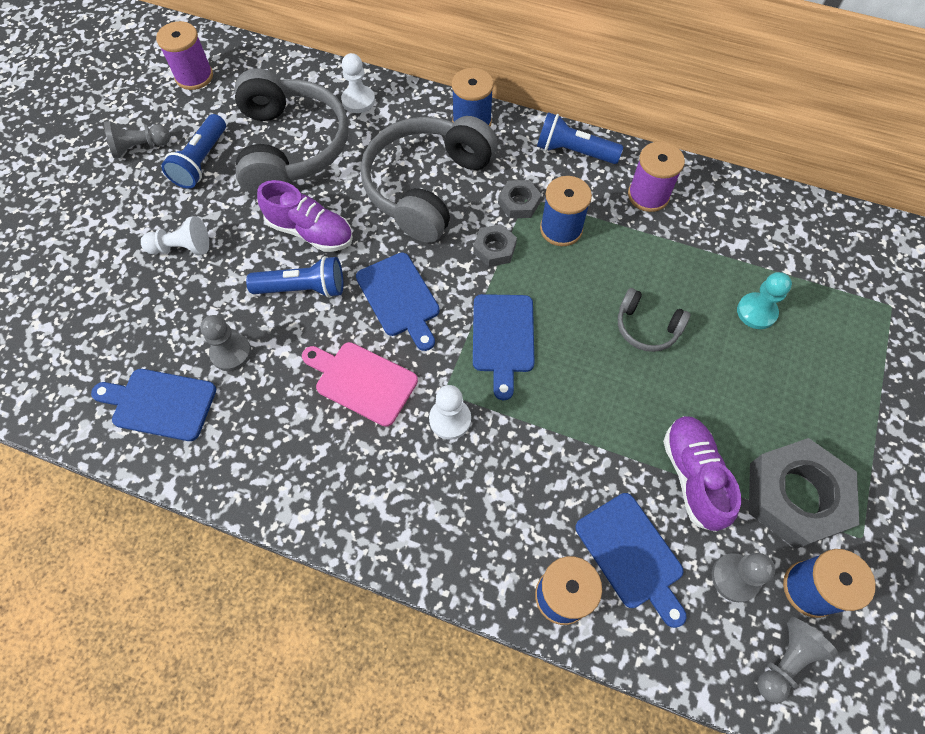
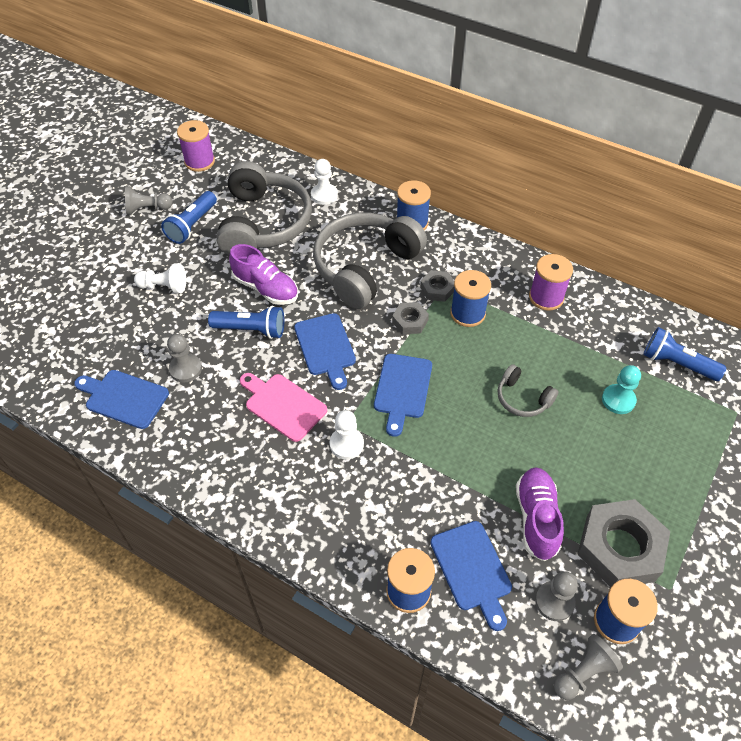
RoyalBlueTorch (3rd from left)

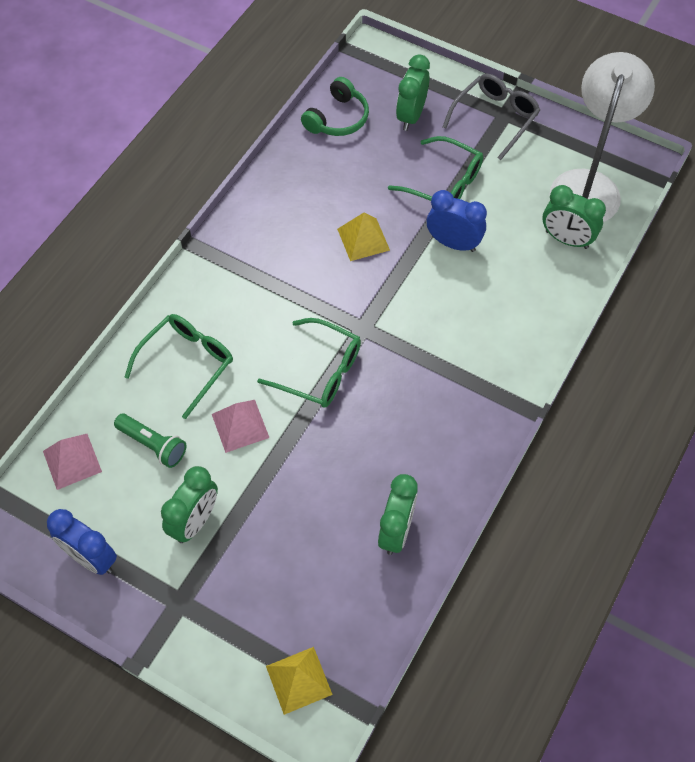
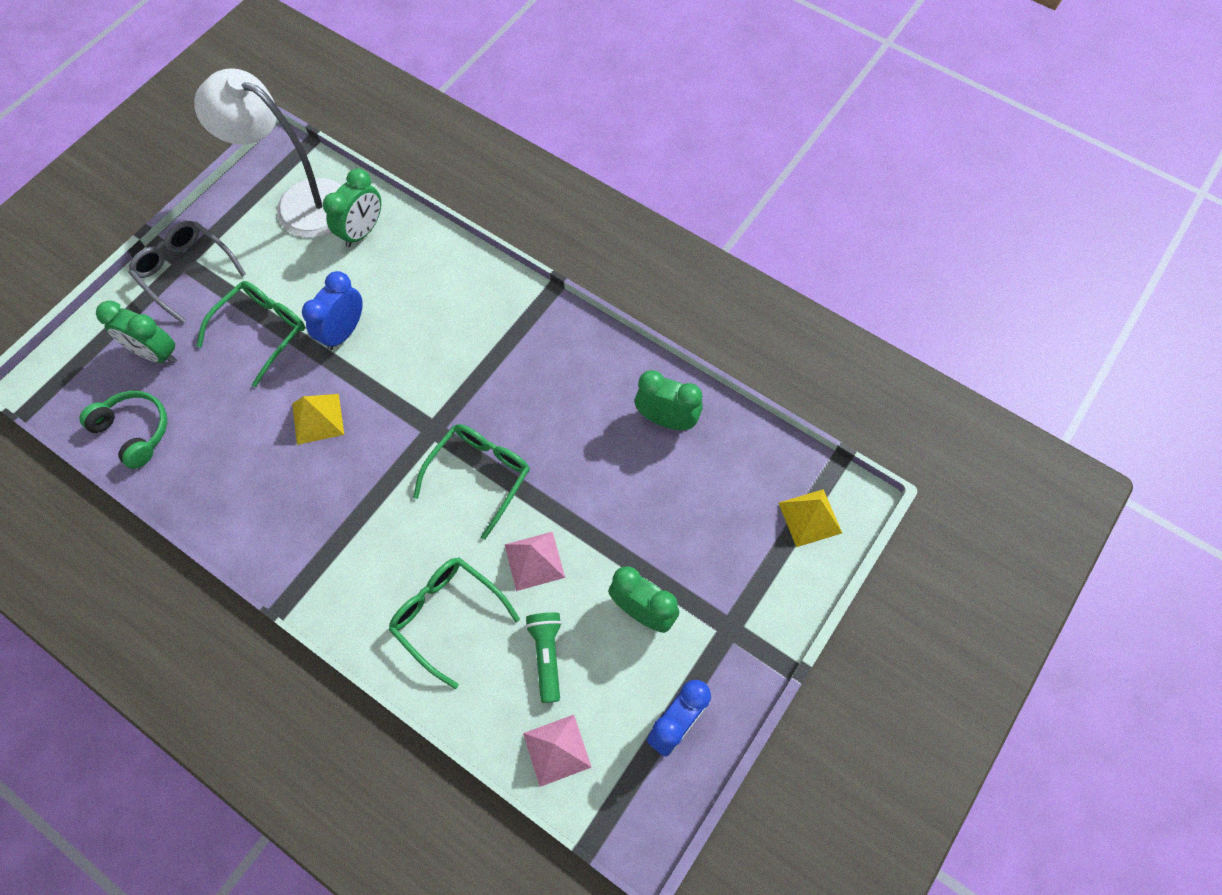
GreenTorch

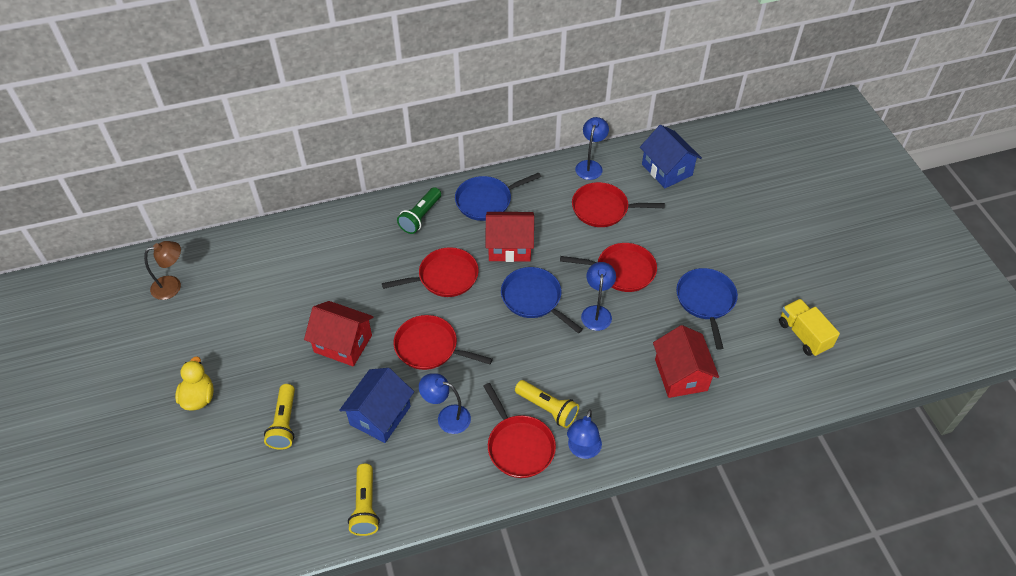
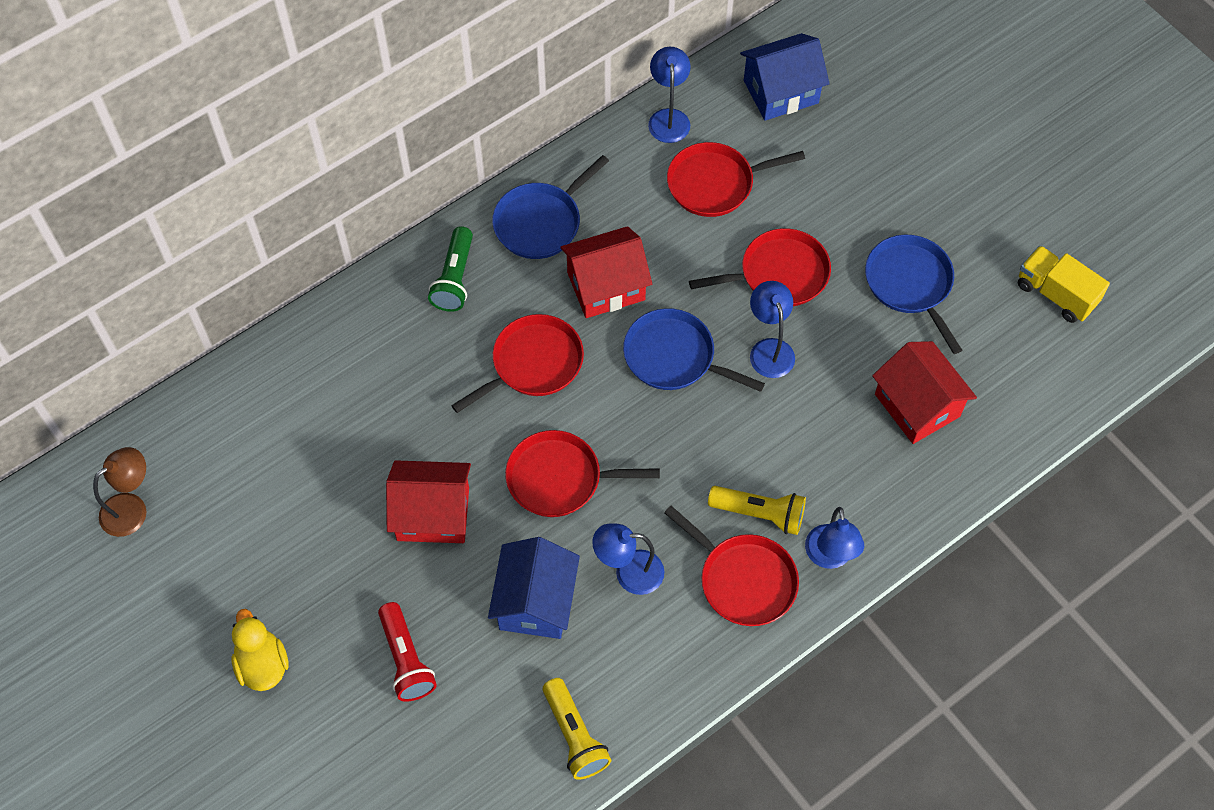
RoyalBlueCottage (2nd from left); ScarletTorch

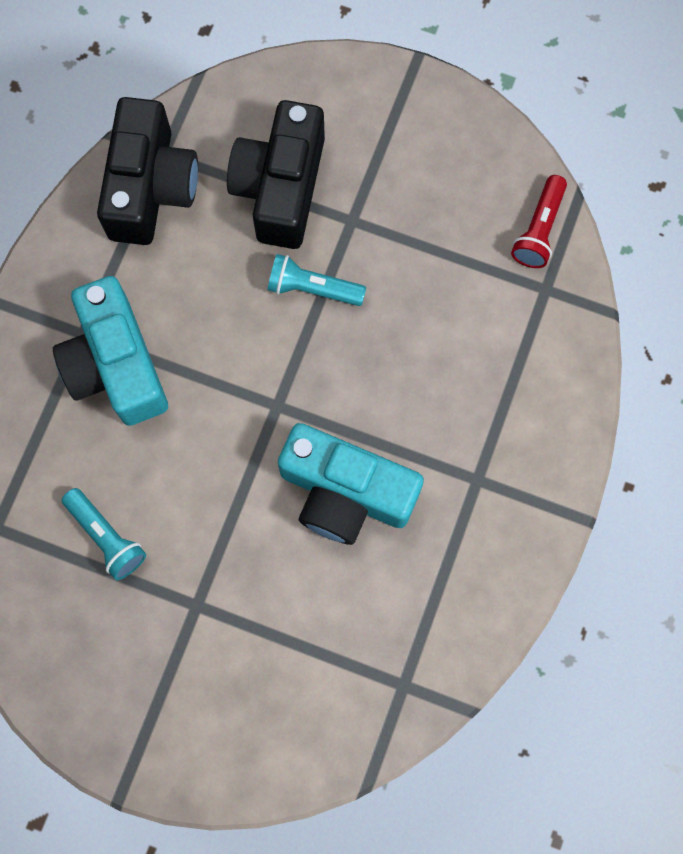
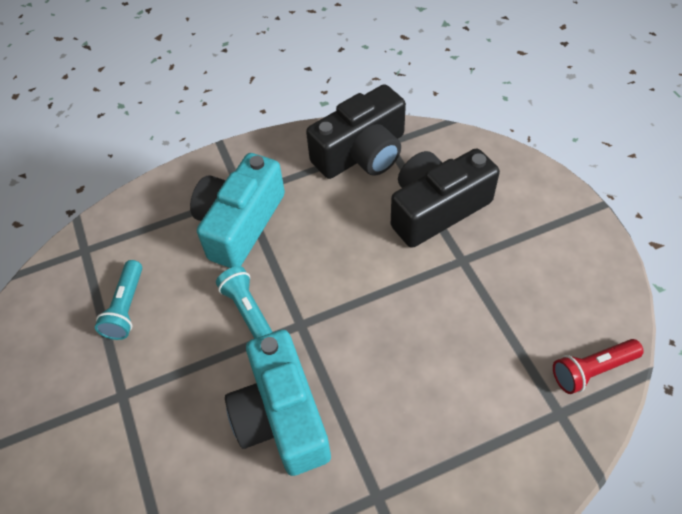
TealTorch (2nd from left)

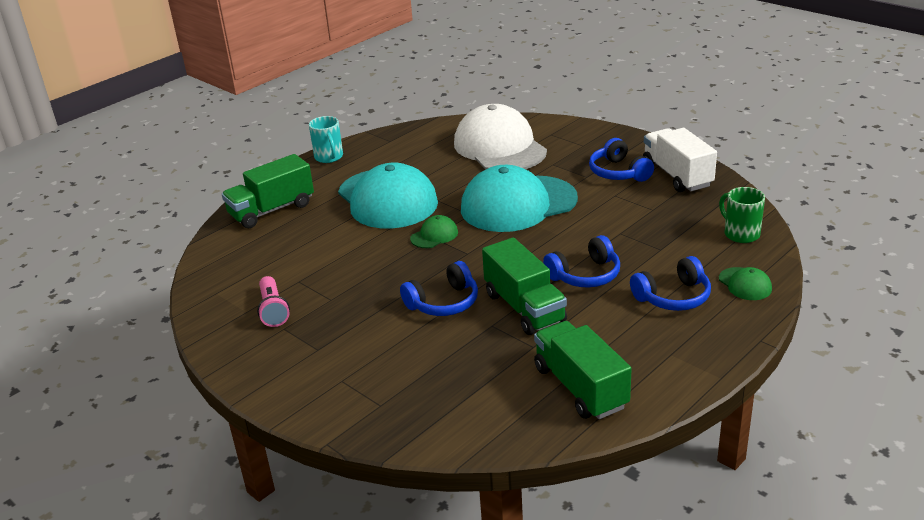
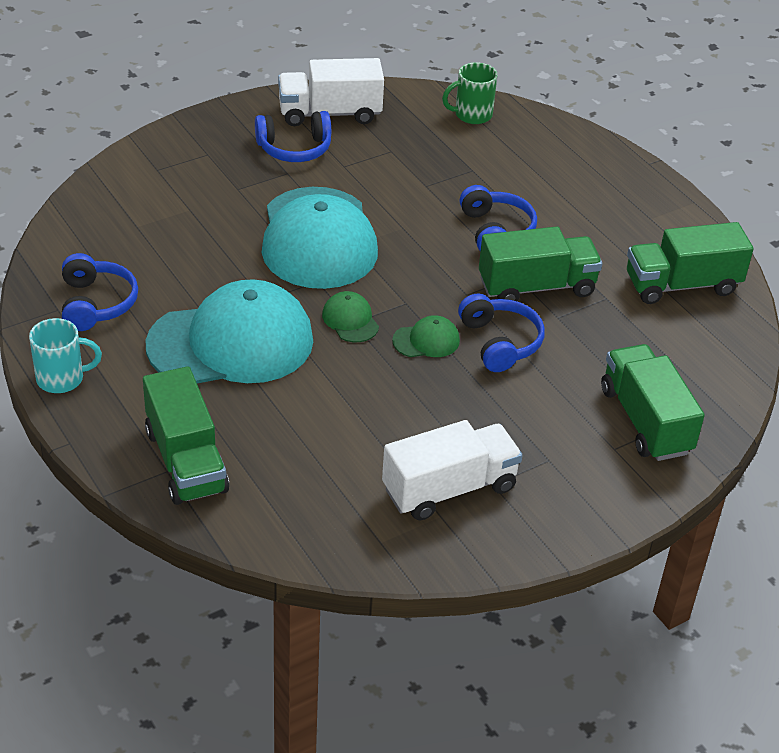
PureWhiteCap; RoyalBlueHeadset (1st from left); GreenCap (2nd from left); PureWhiteToyTruck (2nd from left); GreenToyTruck (3rd from left)

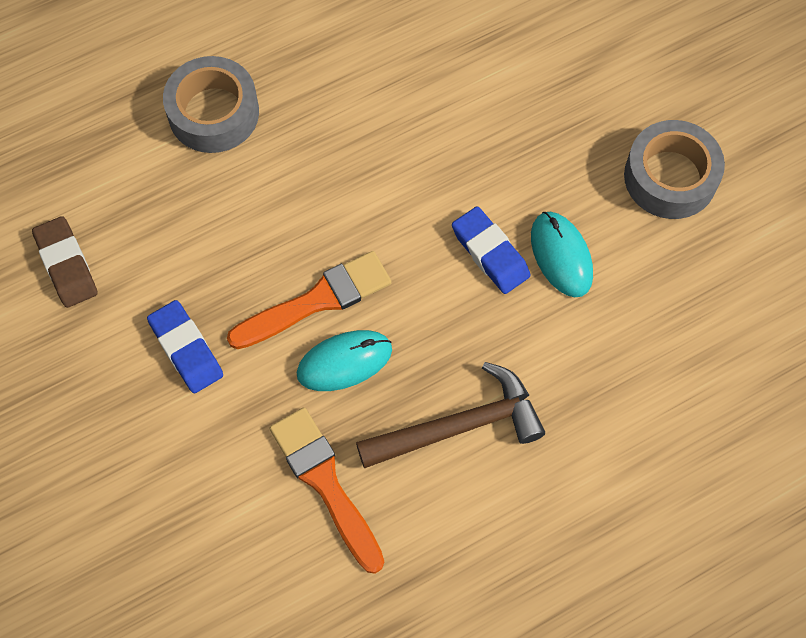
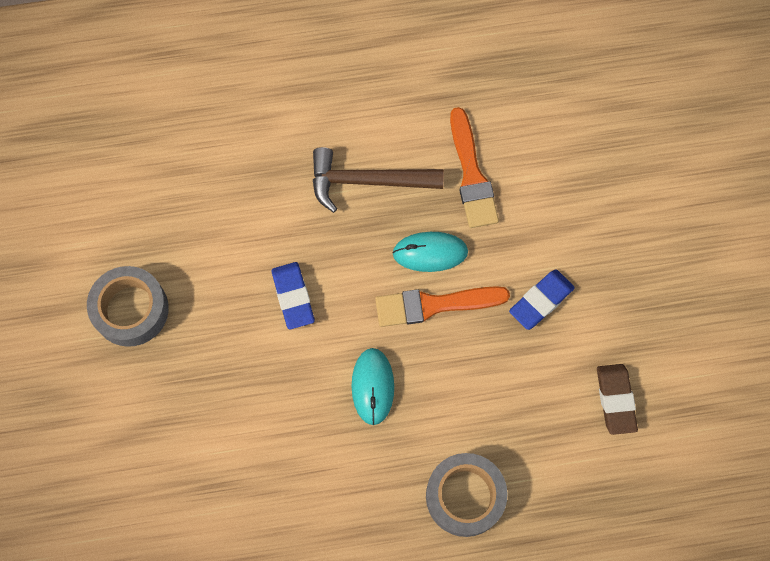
TealMouse (1st from left); RoyalBlueGumEraser (2nd from left)

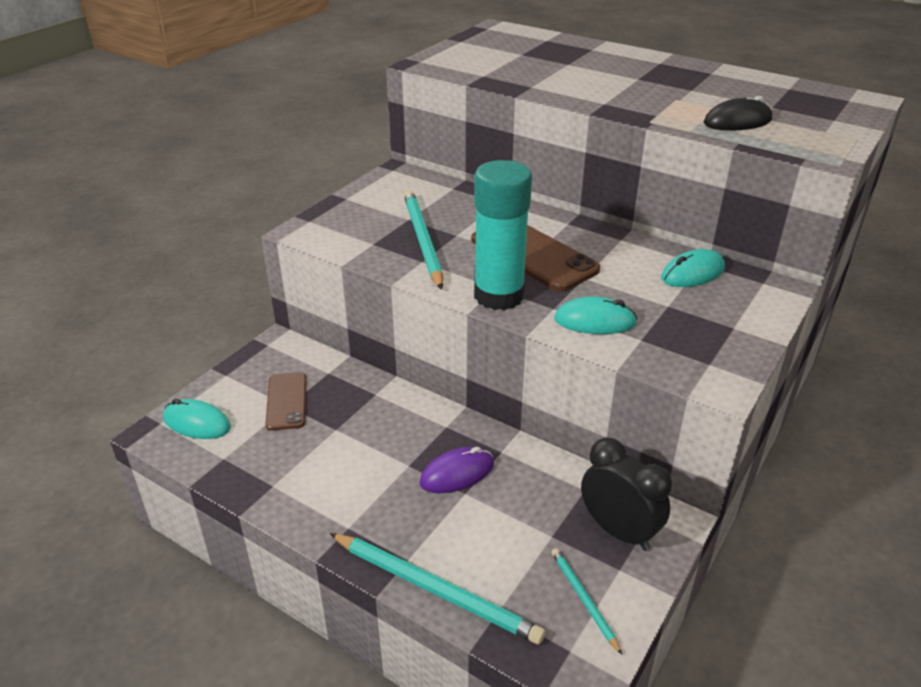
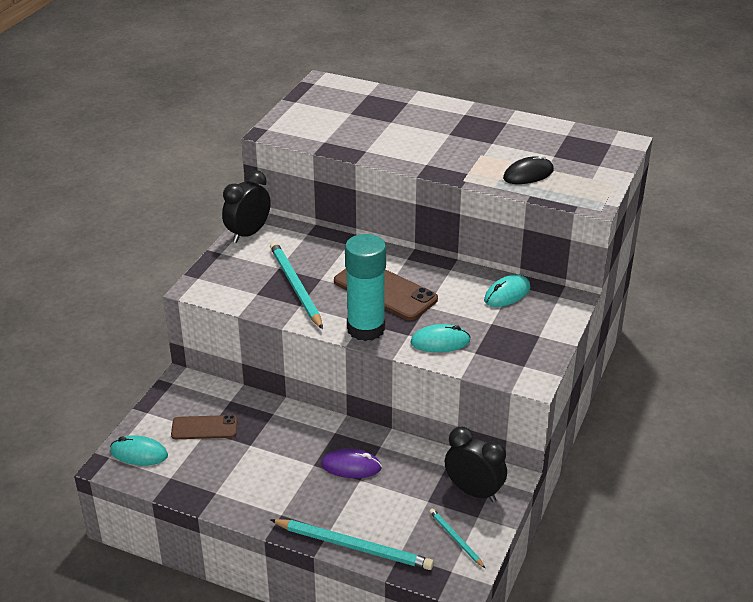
RussetSmartphone (1st from left); RoyalPurpleMouse; BlackAlarmClock (1st from left)

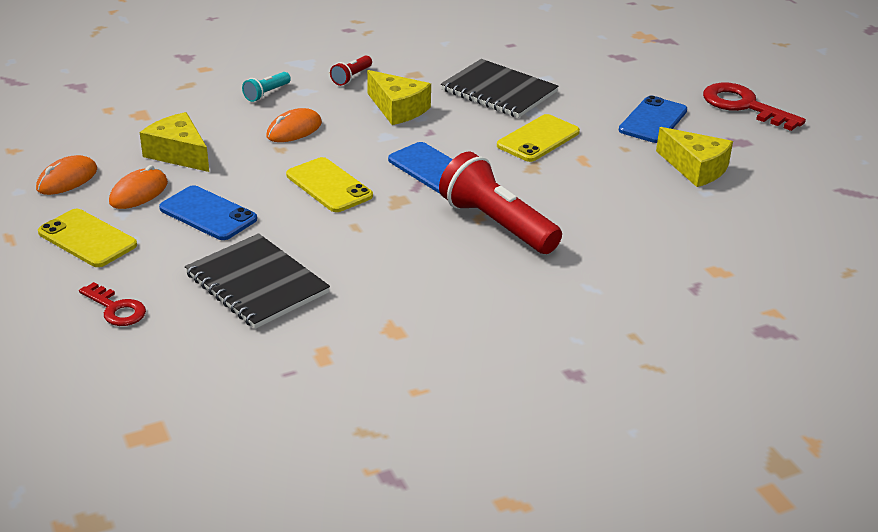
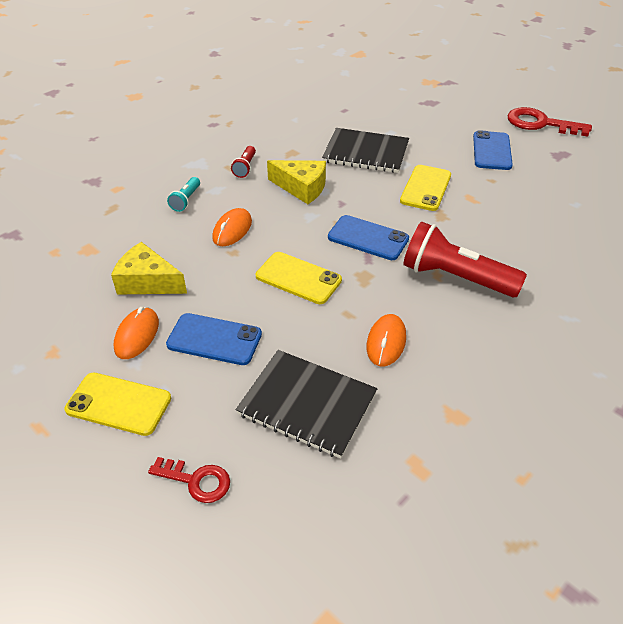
GoldenCheeseWedge (3rd from left in the first image); BrightOrangeMouse (3rd from left)

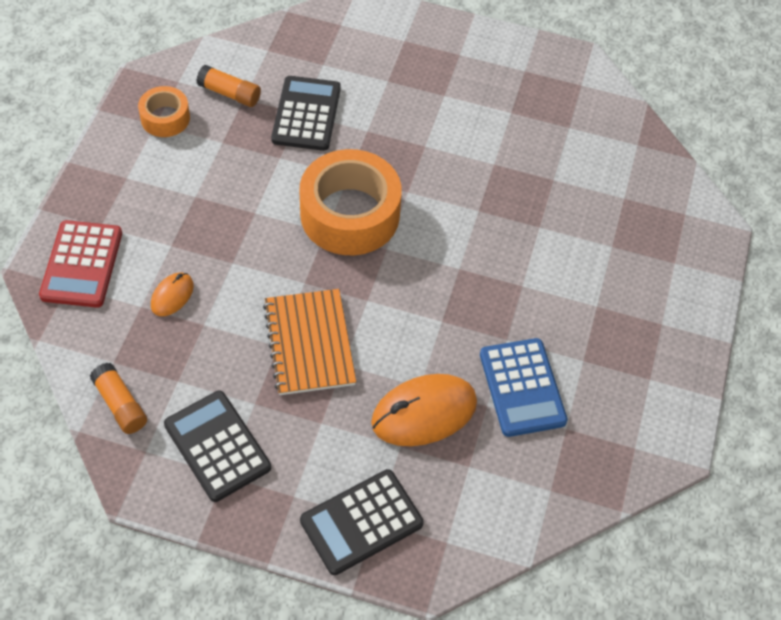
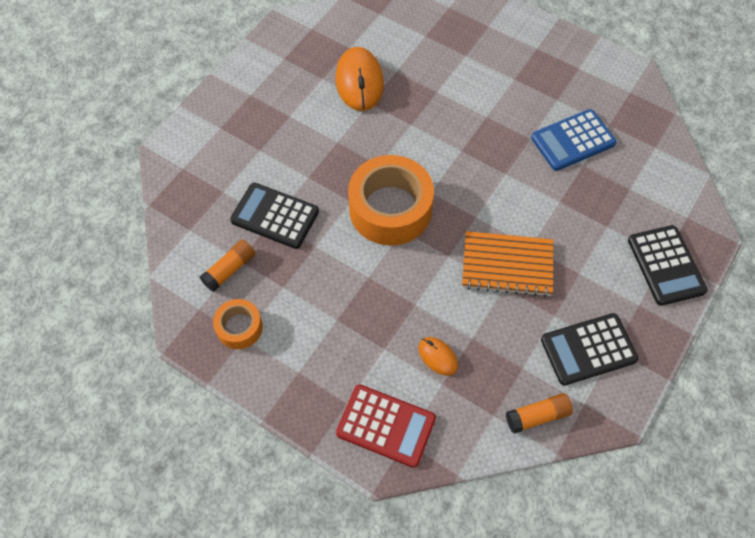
RoyalBlueCalculator; BrightOrangeMouse (1st from left)

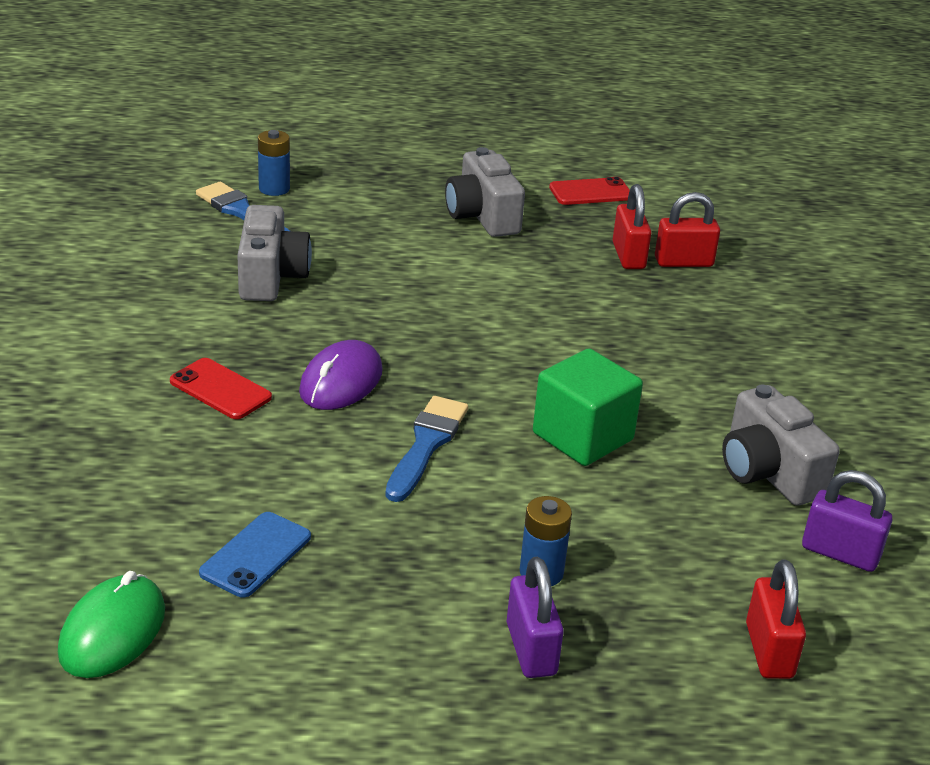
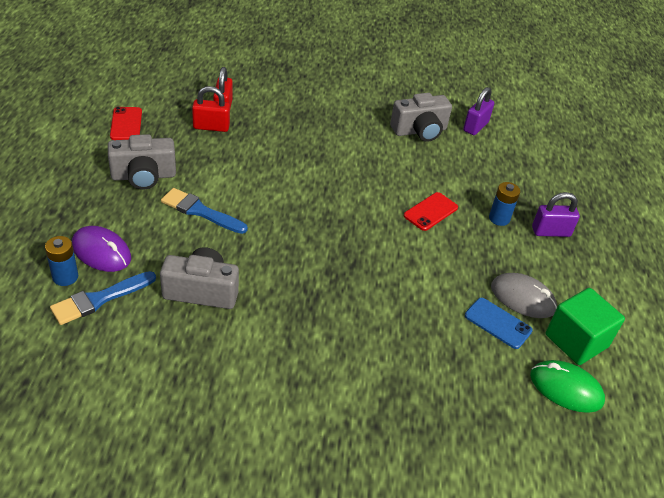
RoyalPurpleMouse; GreenCube; ScarletSmartphone (2nd from left); RoyalBlueBrush (2nd from left); ScarletLock (3rd from left in the first image); AshGreyMouse

